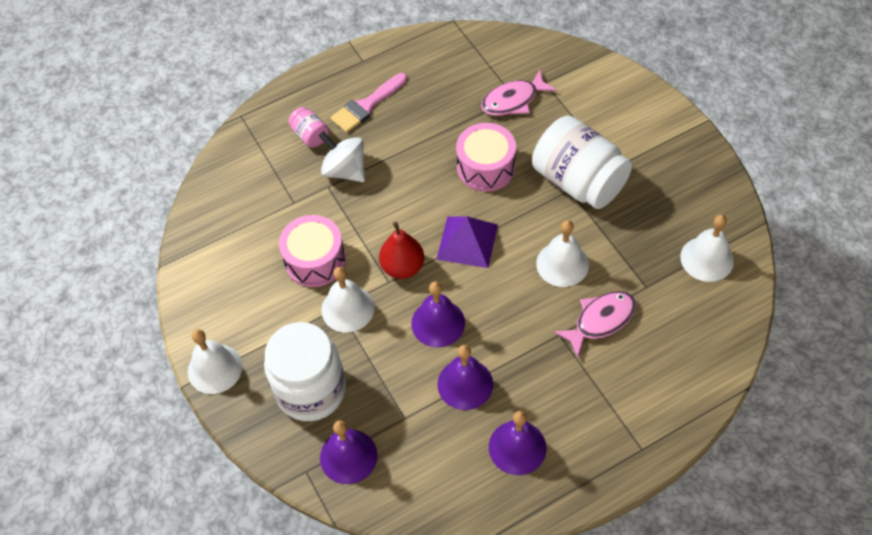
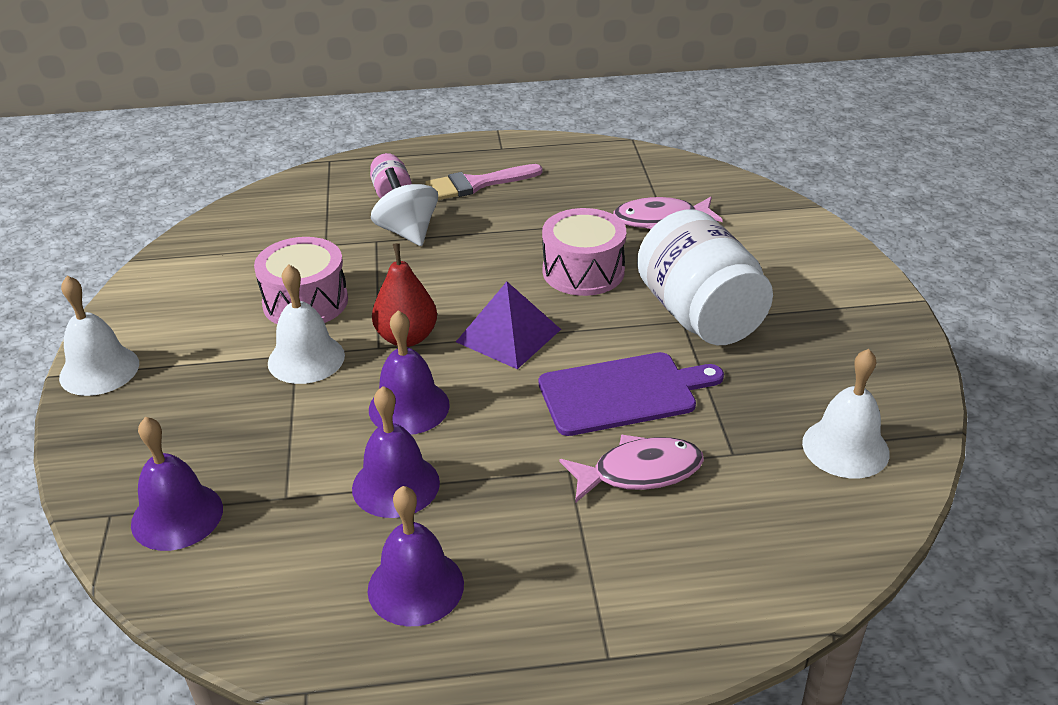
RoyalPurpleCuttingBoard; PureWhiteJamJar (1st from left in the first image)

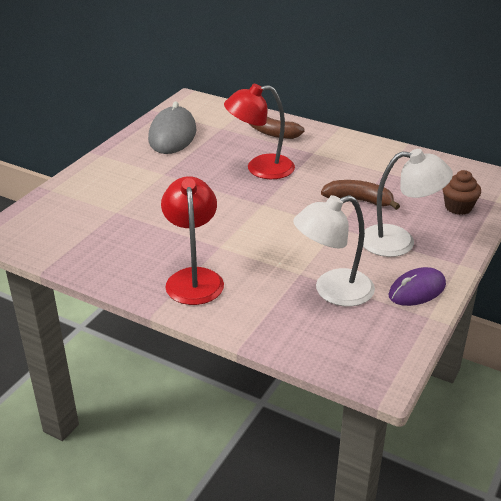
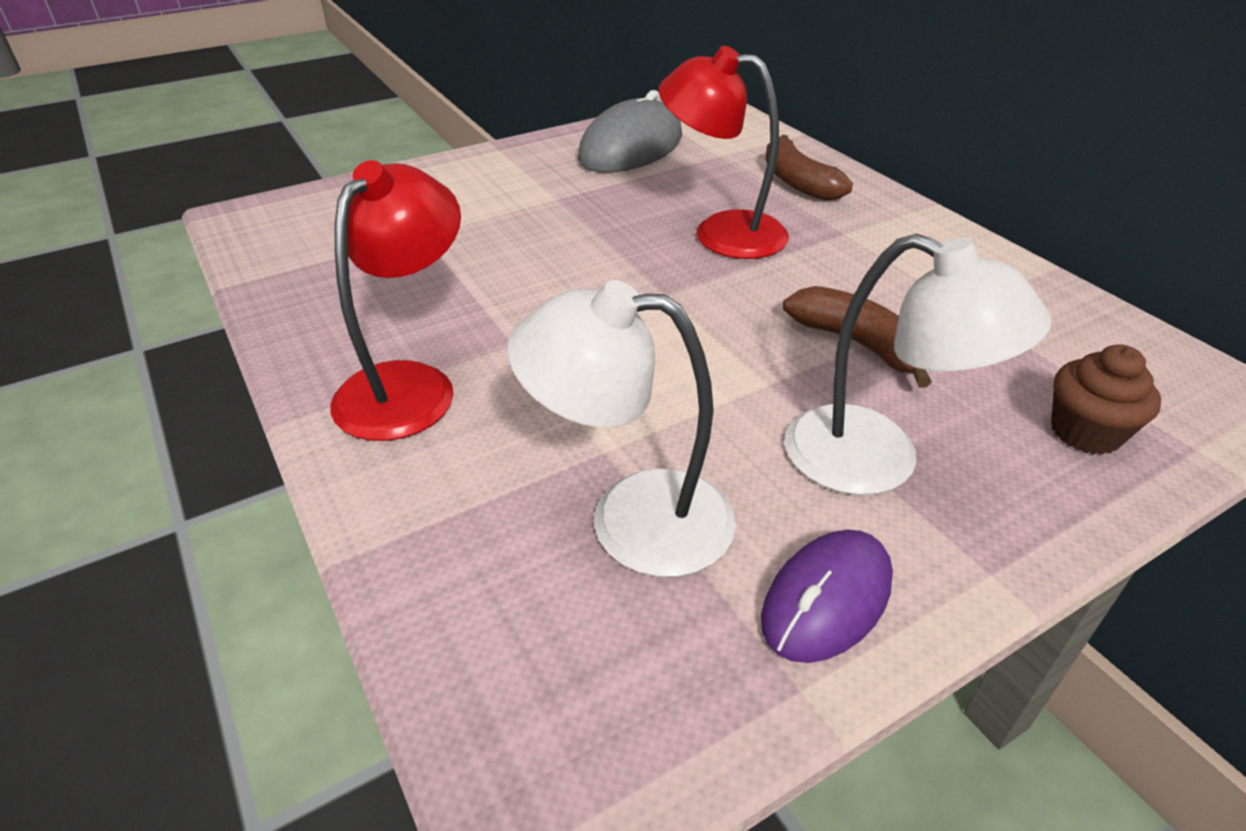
RoyalPurpleMouse

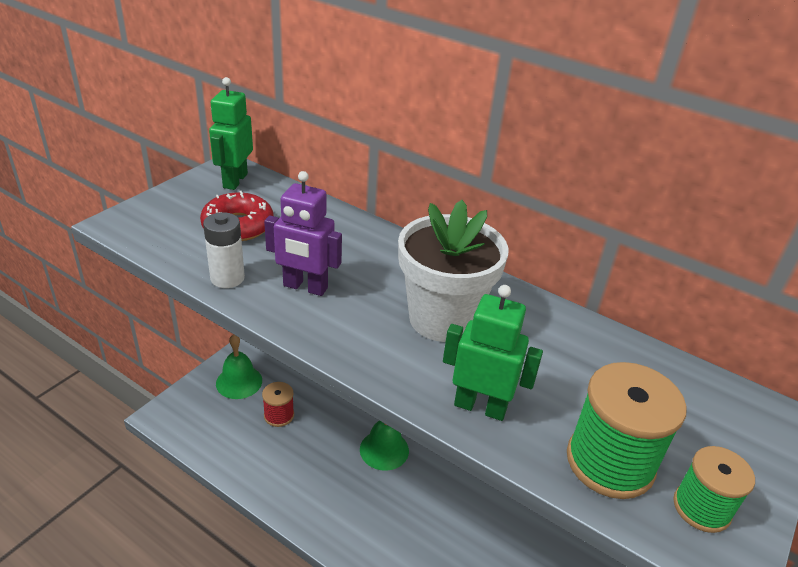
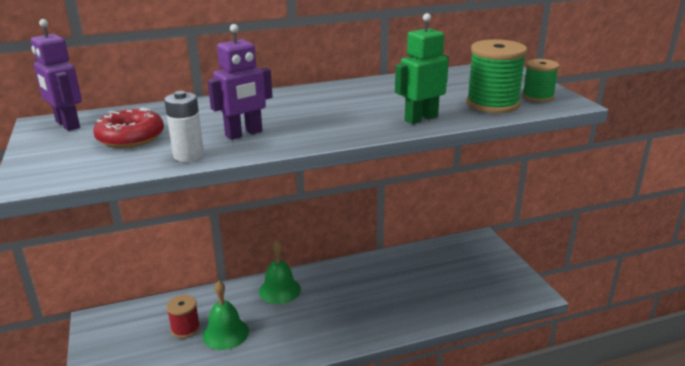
RoyalPurpleToyRobot (1st from left); PureWhitePottedPlant; GreenHandBell (1st from left)

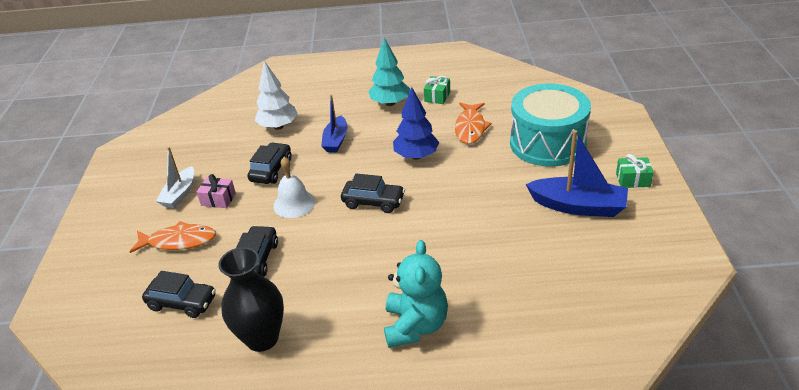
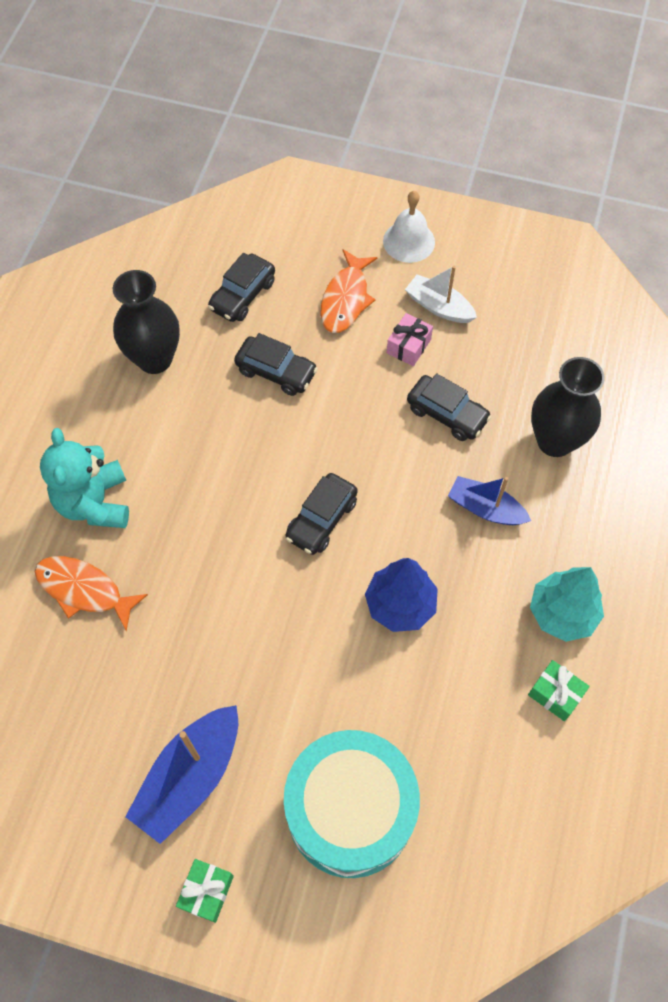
BlackFlowerVase (2nd from left); BrightOrangeFishFigure (1st from left); PureWhiteHandBell; TealTeddyBear

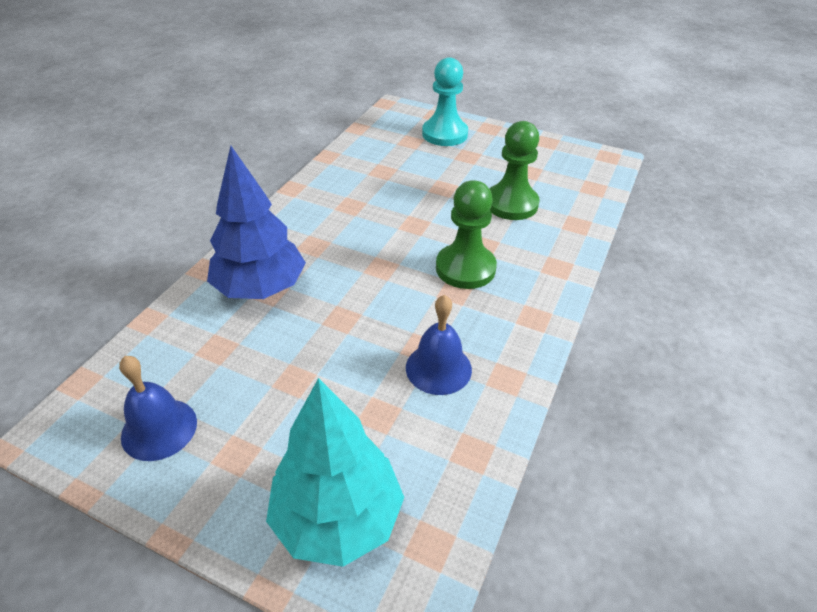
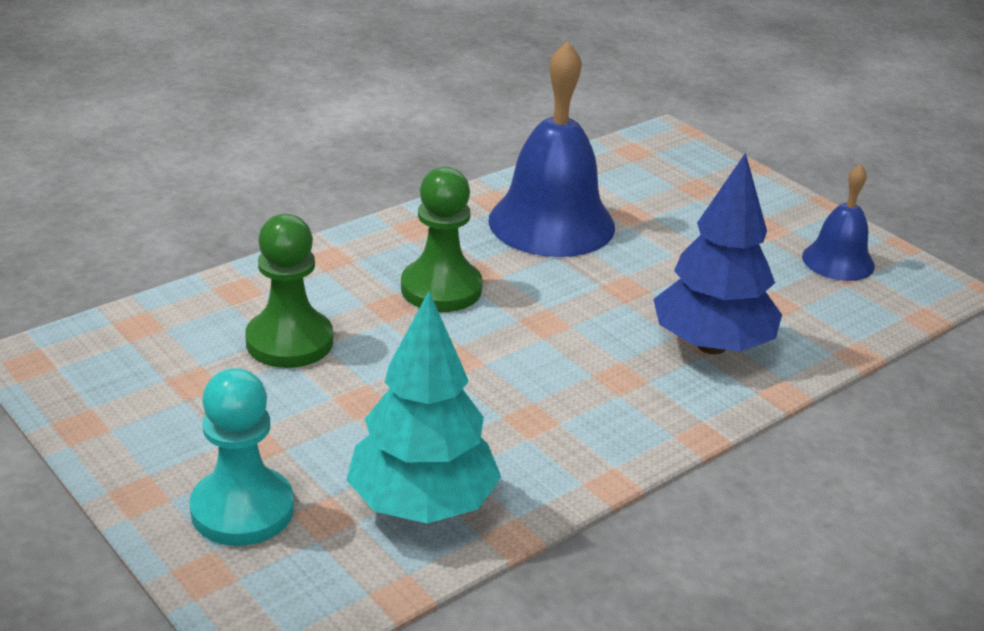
RoyalBlueHandBell (1st from left); TealToyTree

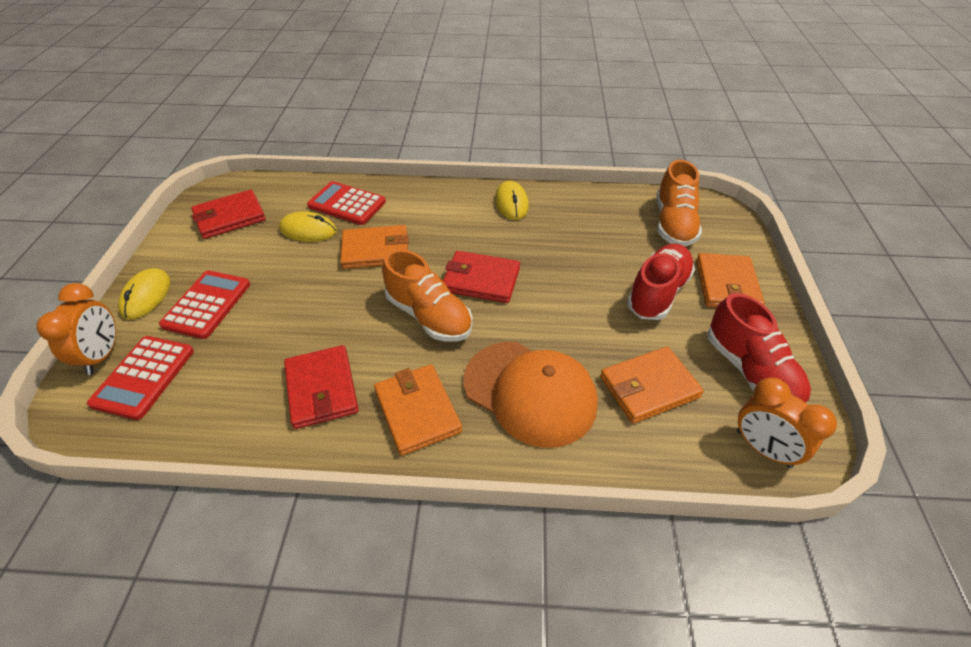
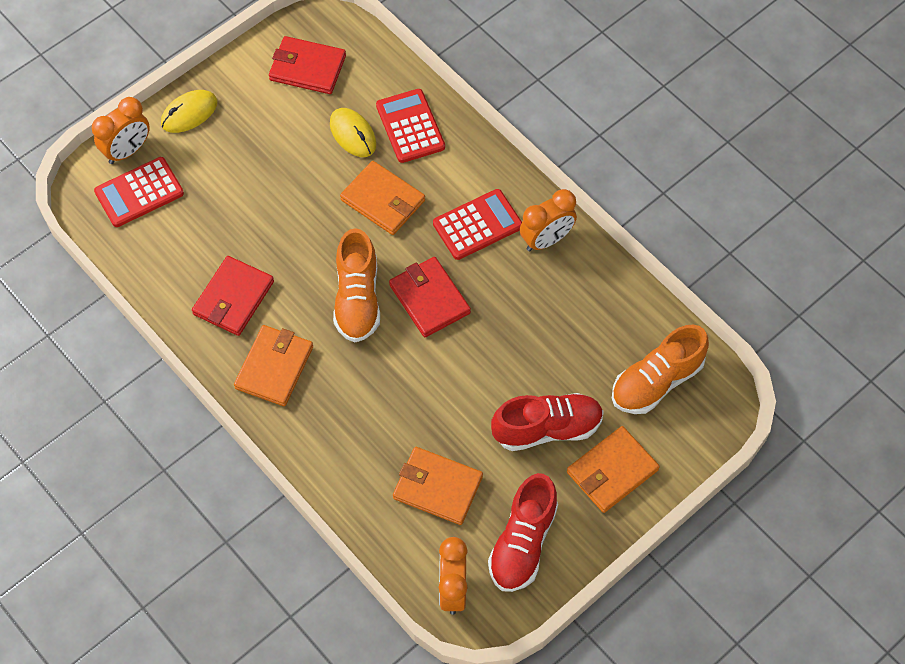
BrightOrangeAlarmClock (3rd from left); ScarletCalculator (3rd from left); BrightOrangeCap

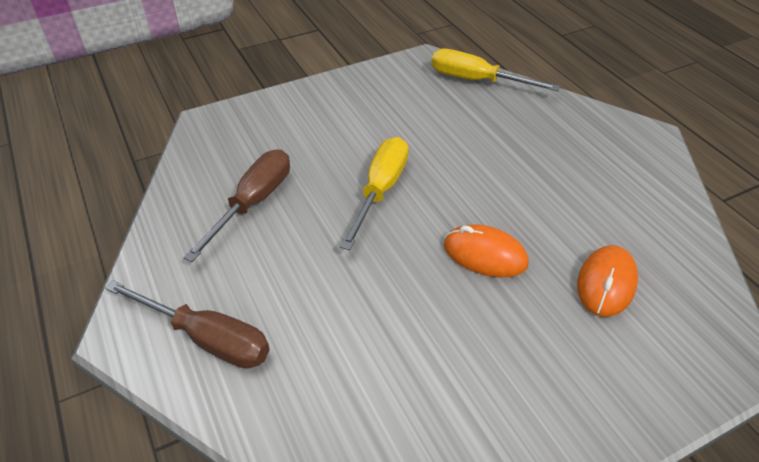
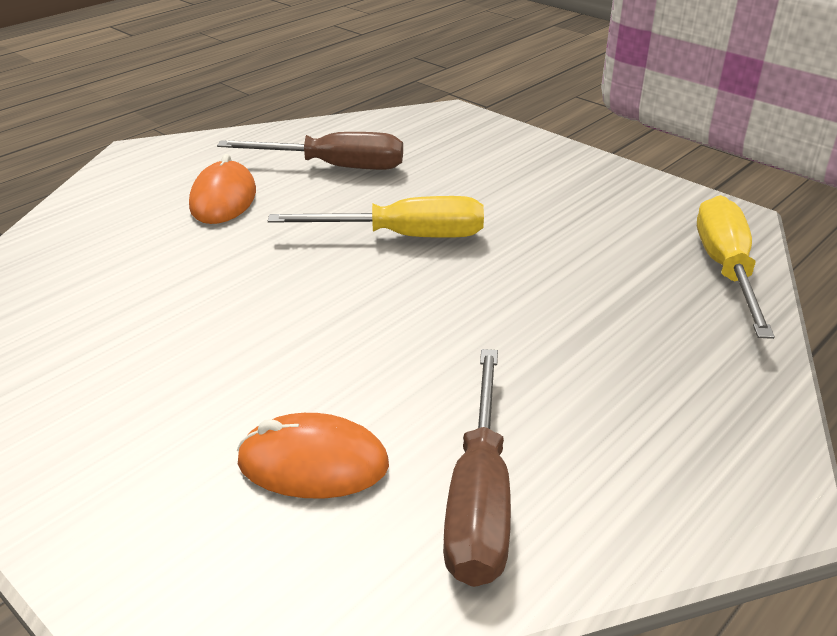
BrightOrangeMouse (1st from left); RussetScrewdriver (2nd from left)

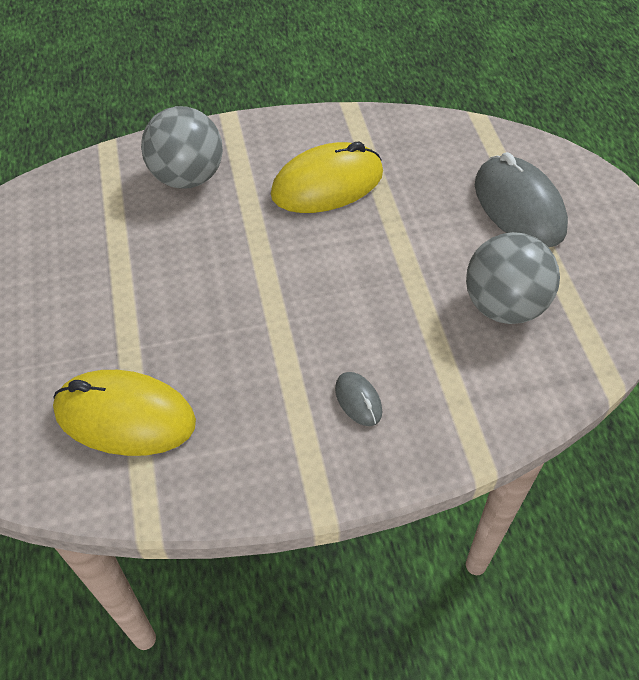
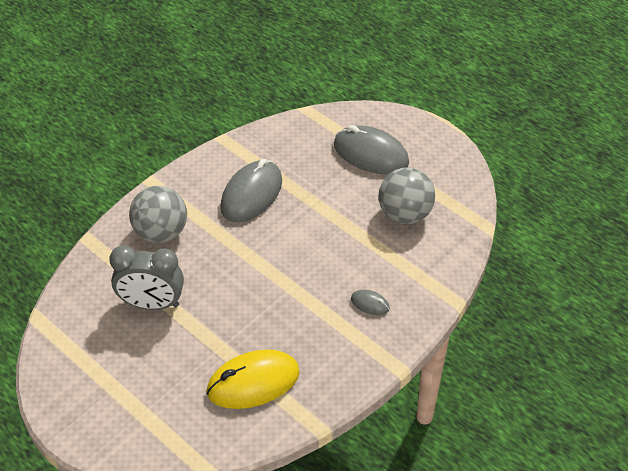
AshGreyMouse (1st from left); AshGreyAlarmClock

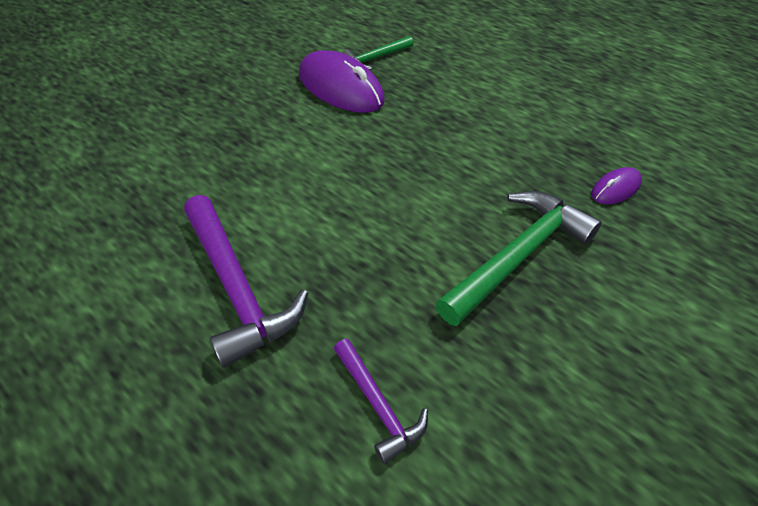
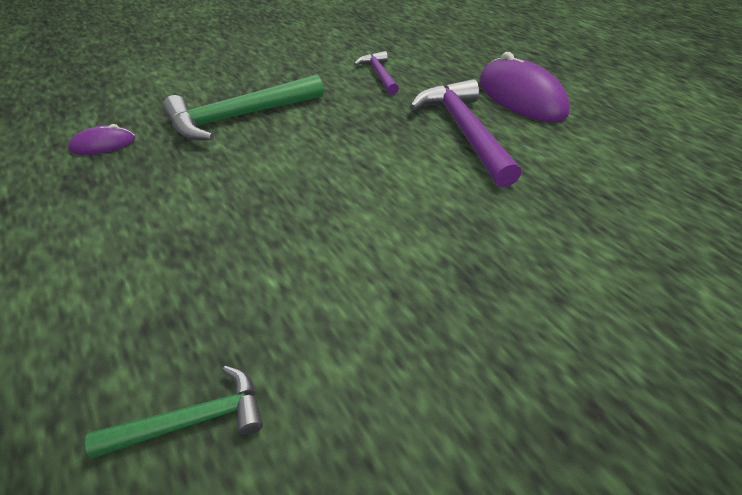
RoyalPurpleMouse (2nd from left)

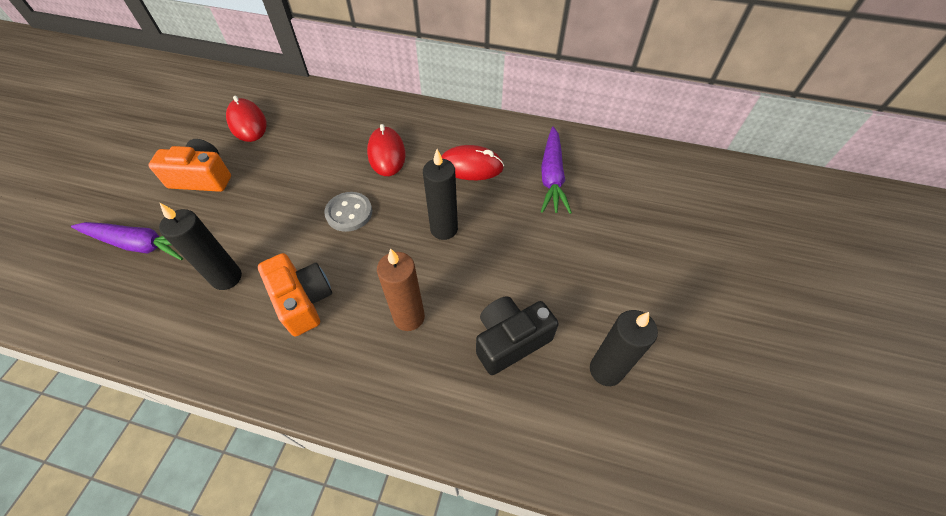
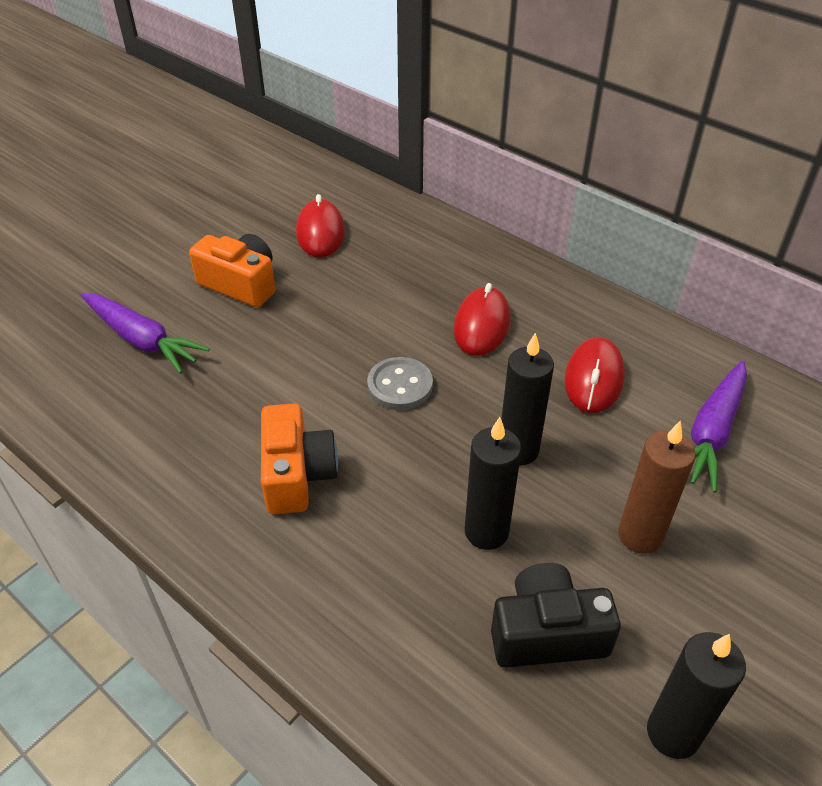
ScarletMouse (3rd from left); BlackPillarCandle (1st from left); RussetPillarCandle

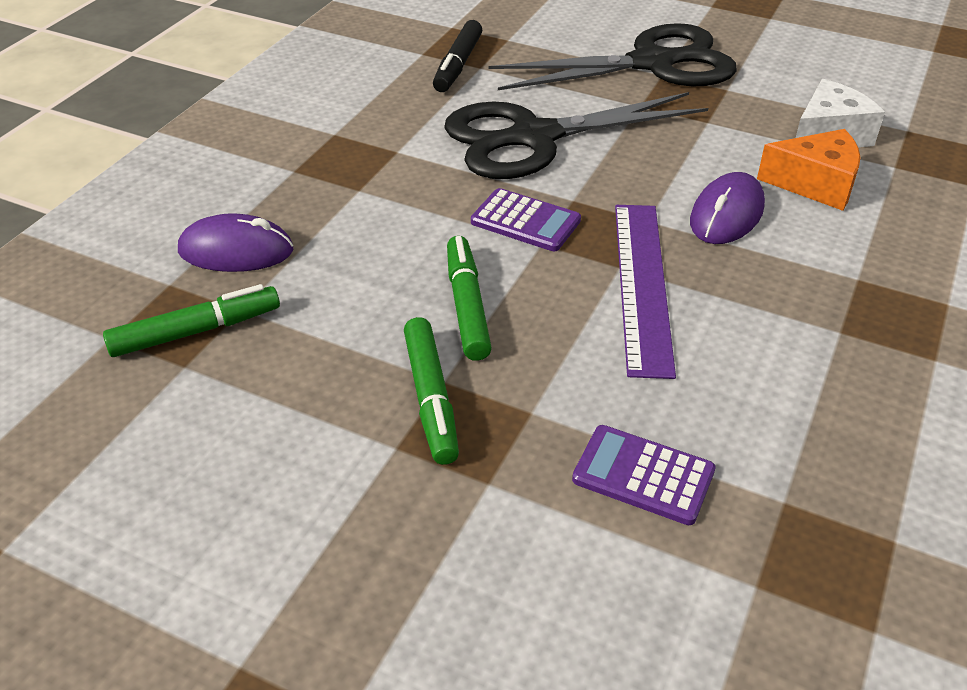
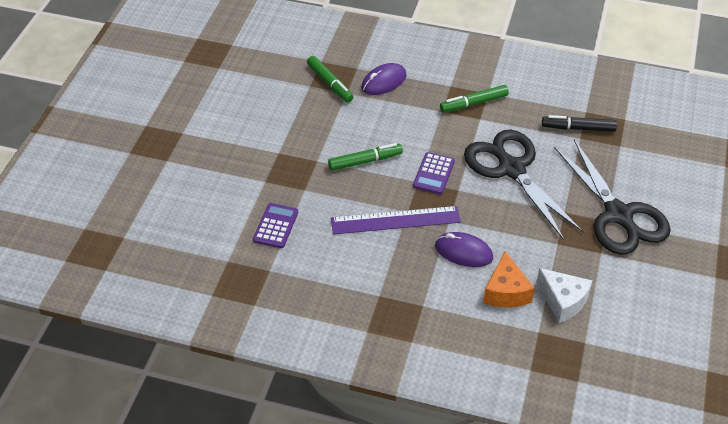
RoyalPurpleMouse (1st from left); GreenMarker (3rd from left)

